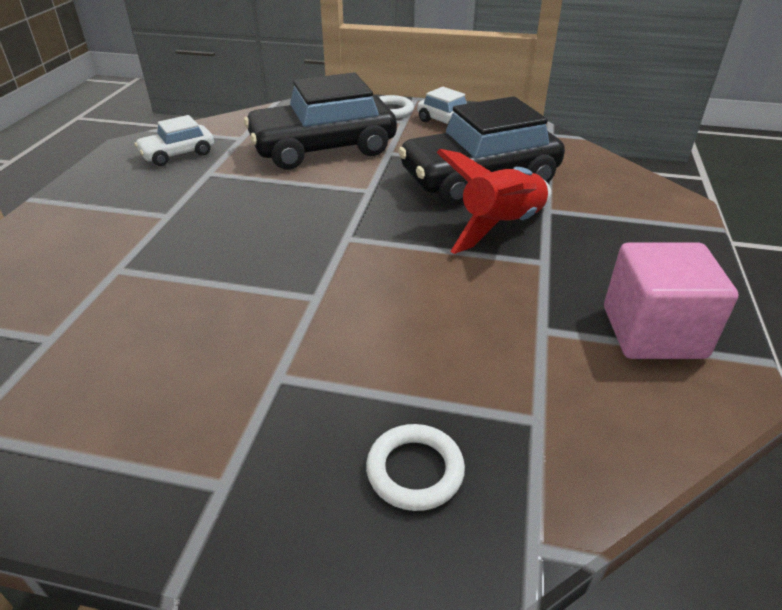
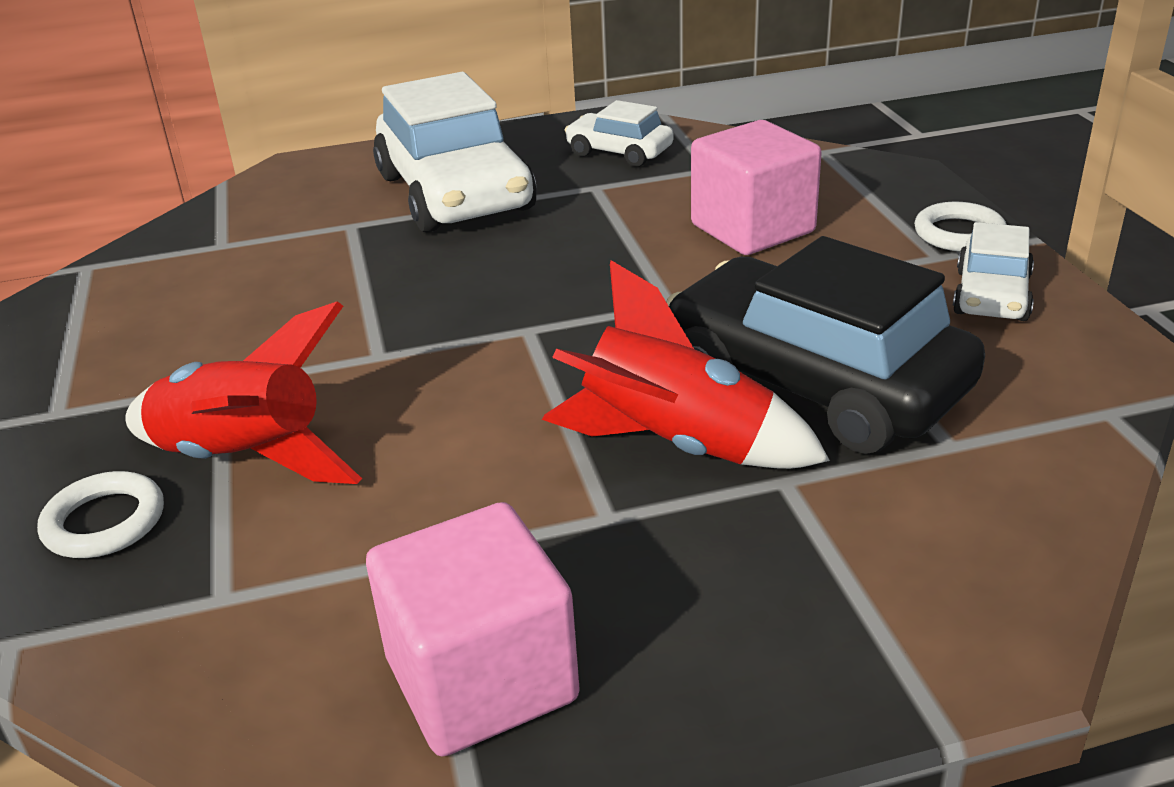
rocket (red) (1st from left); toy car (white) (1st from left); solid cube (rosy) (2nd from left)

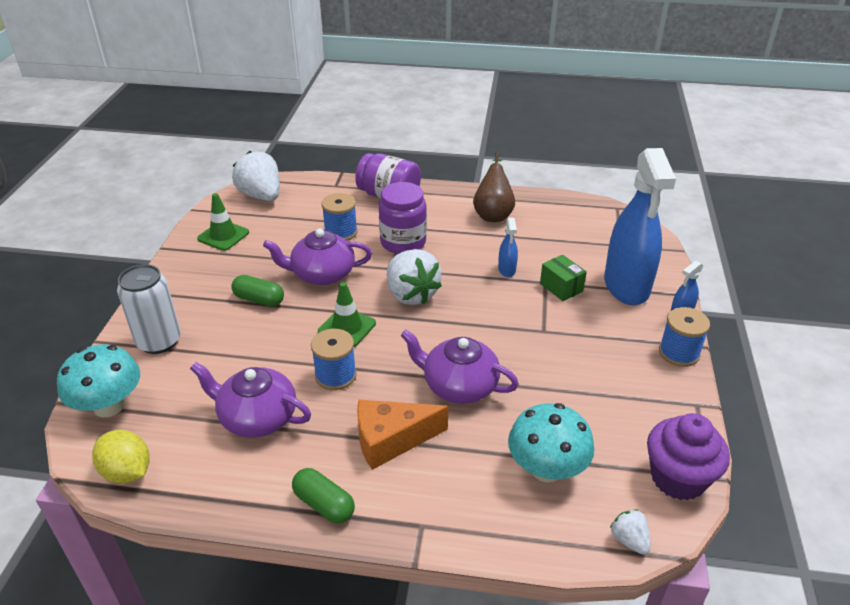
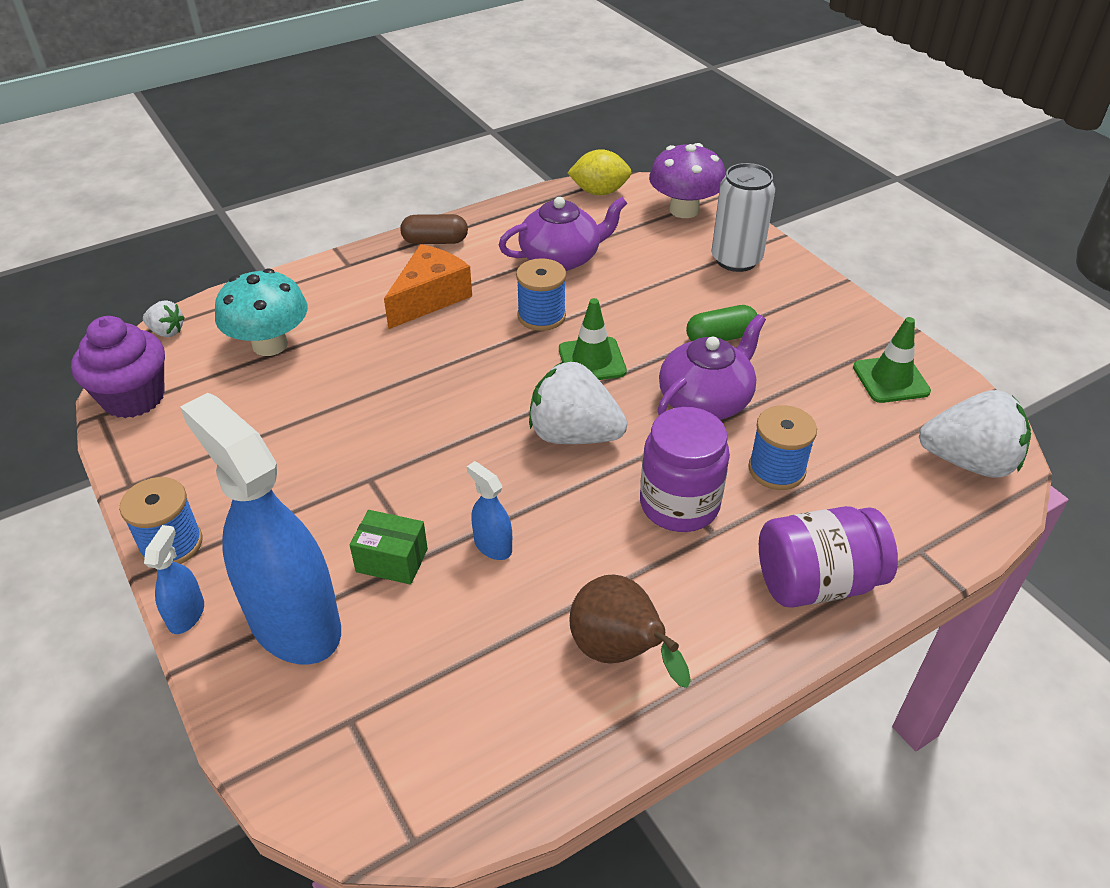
teapot (violet) (3rd from left in the first image); mushroom (violet); capsule (brown)

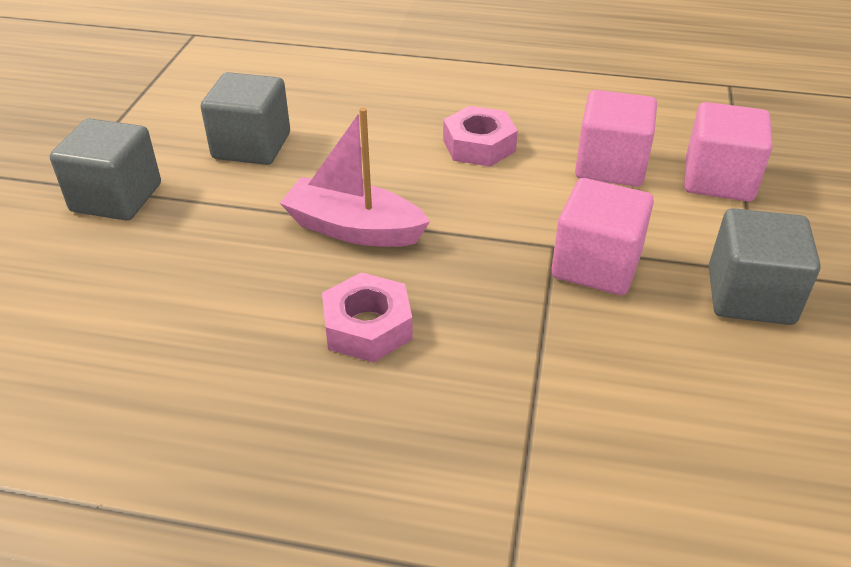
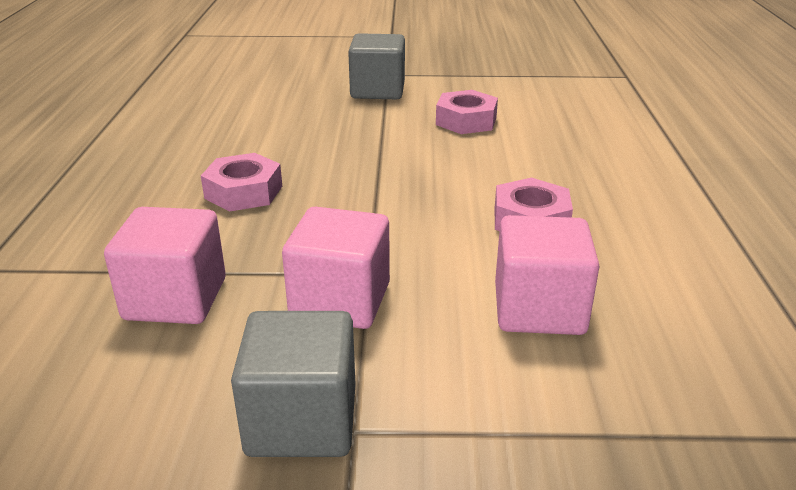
boat (rosy); solid cube (rosy) (1st from left); nut (rosy) (2nd from left)

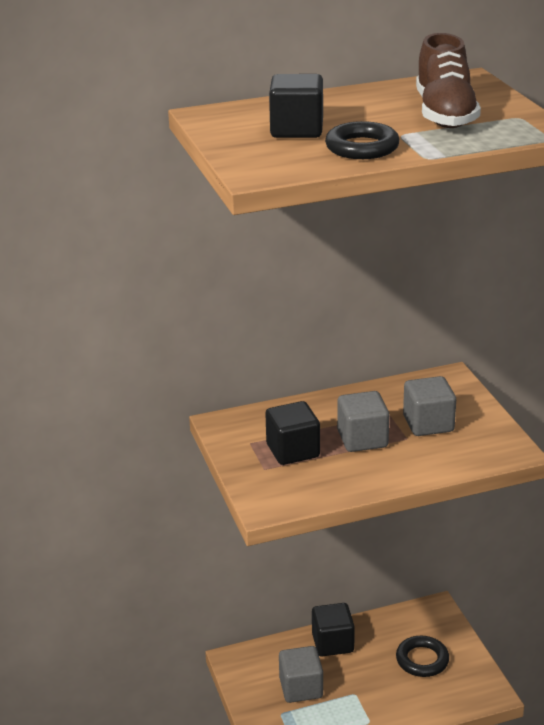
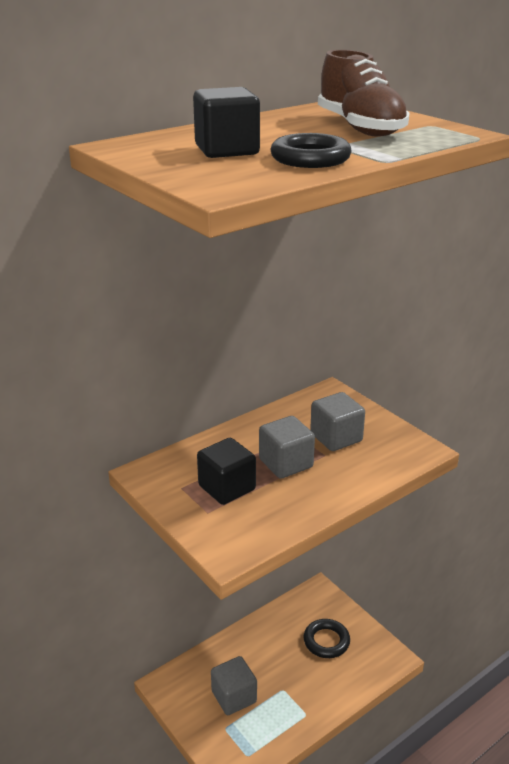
solid cube (ebony) (3rd from left in the first image)

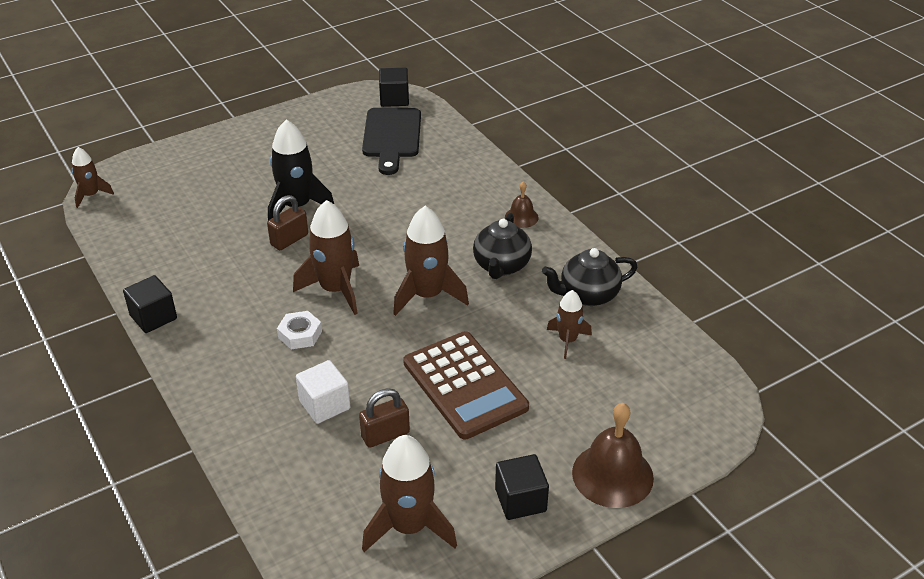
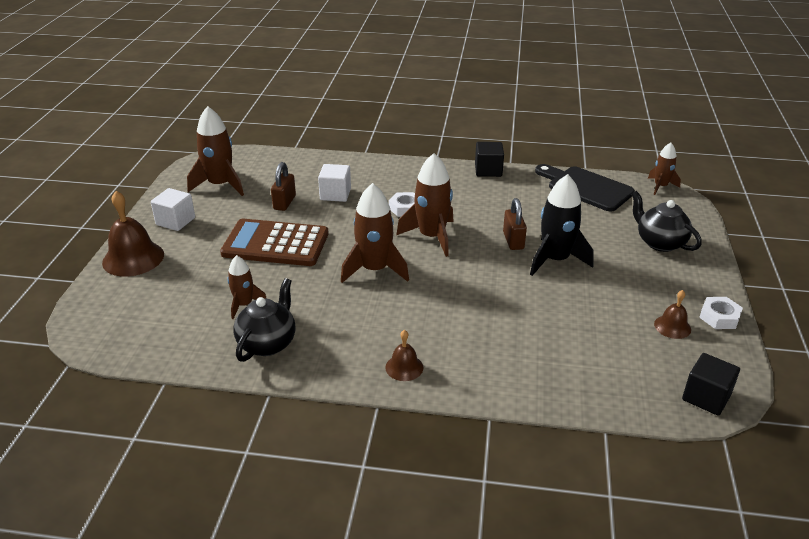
bell (brown) (3rd from left); nut (white) (2nd from left); bread board (ebony); teapot (ebony) (2nd from left); solid cube (white) (1st from left)

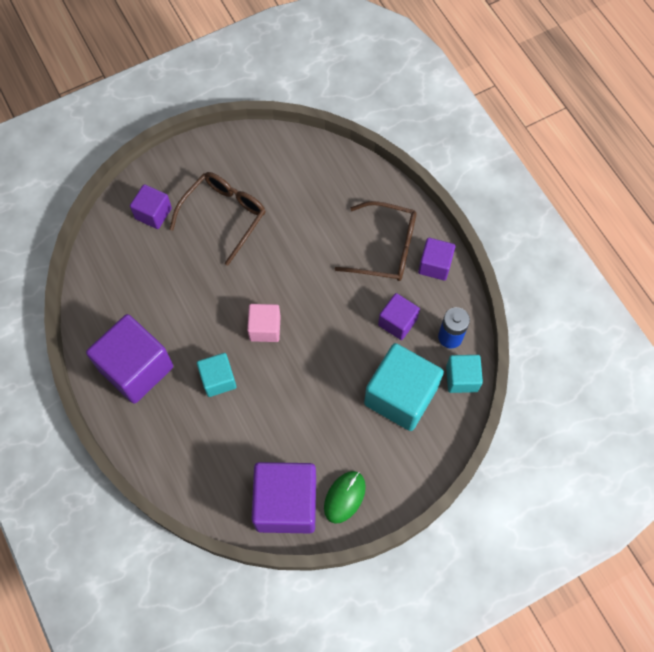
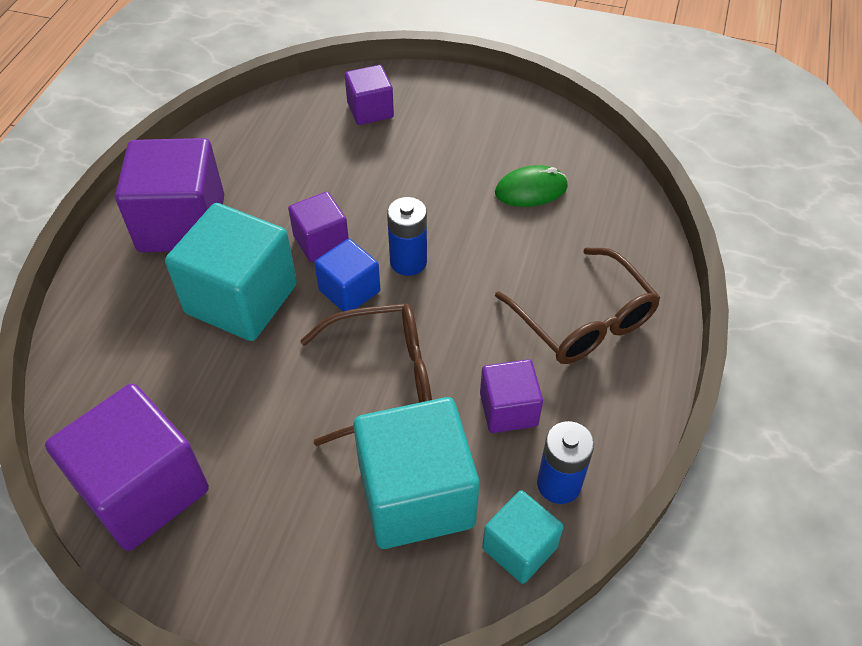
AA battery (blue) (1st from left); eyeglasses (brown) (1st from left); PC mouse (leaf-green); solid cube (violet) (3rd from left); solid cube (blue); solid cube (aqua) (1st from left)

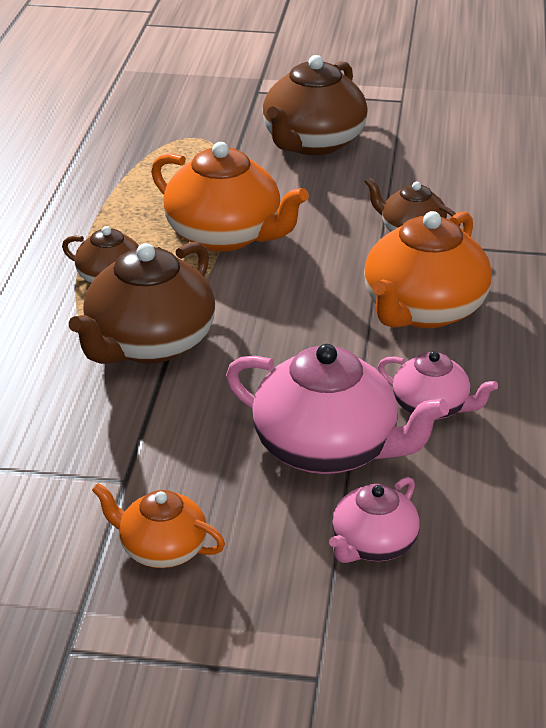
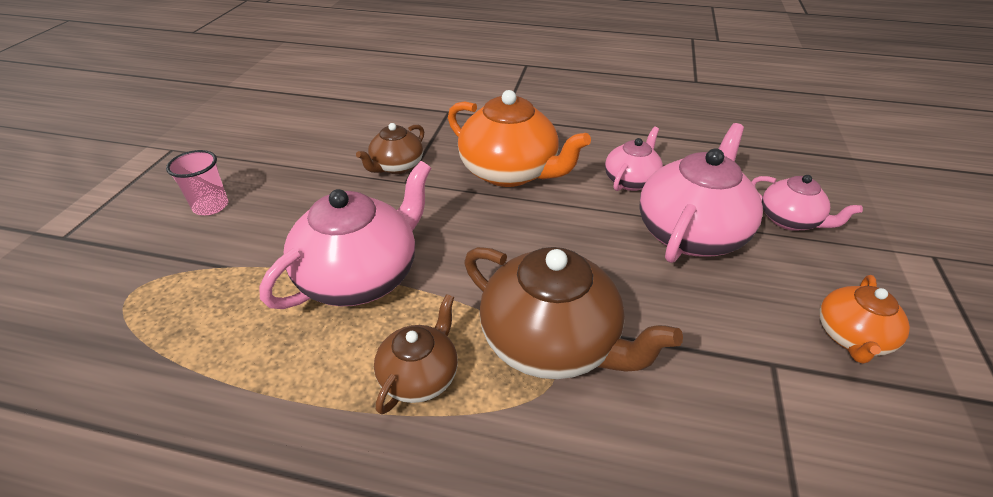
cup (rosy); teapot (rosy) (1st from left)

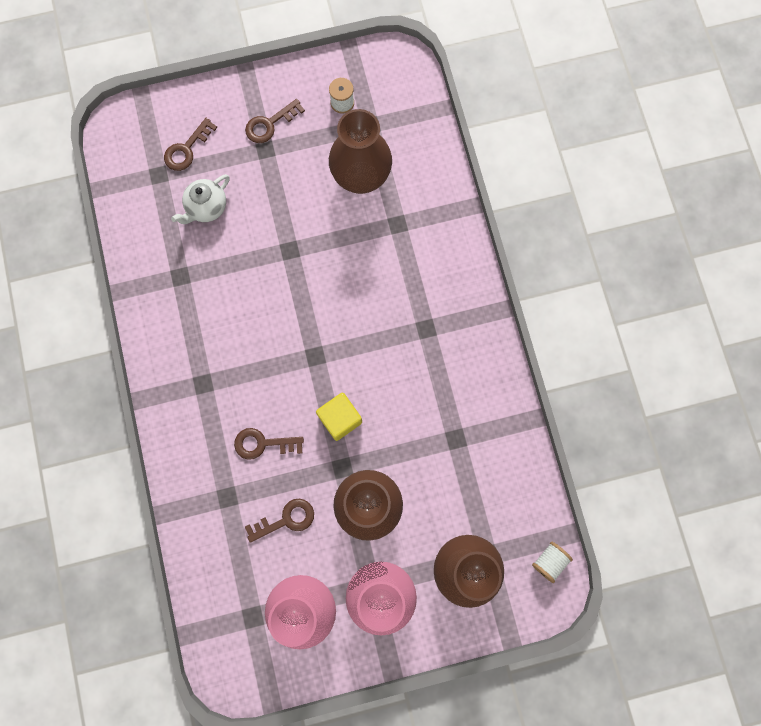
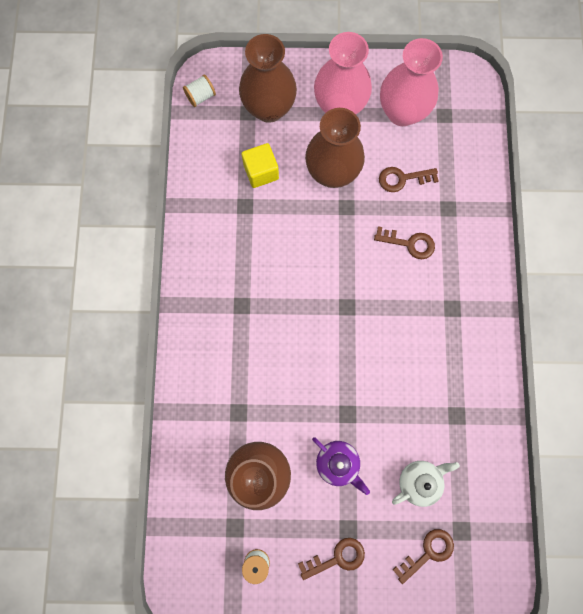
teapot (violet); solid cube (bright yellow)

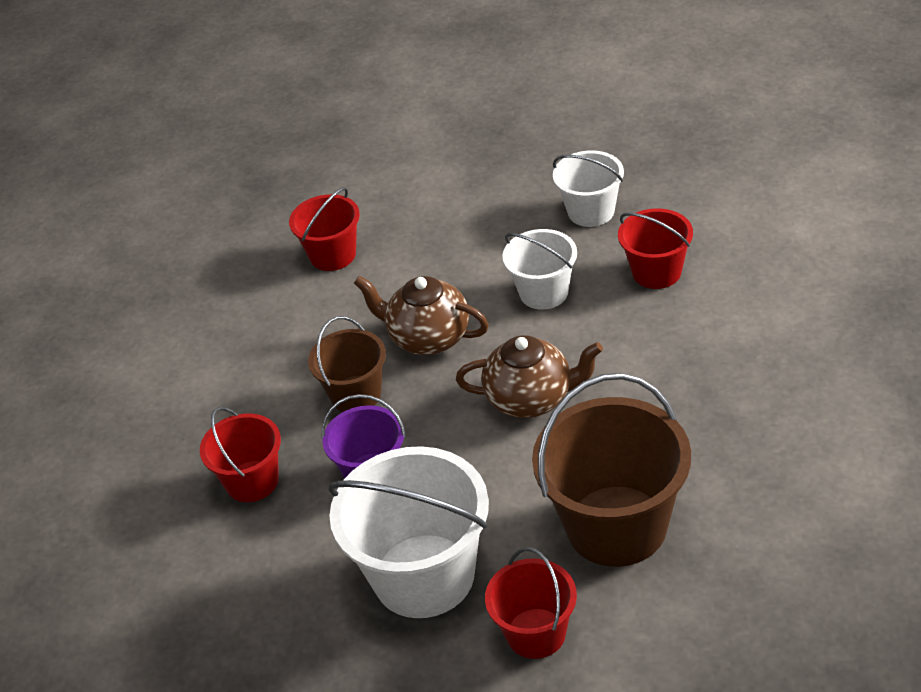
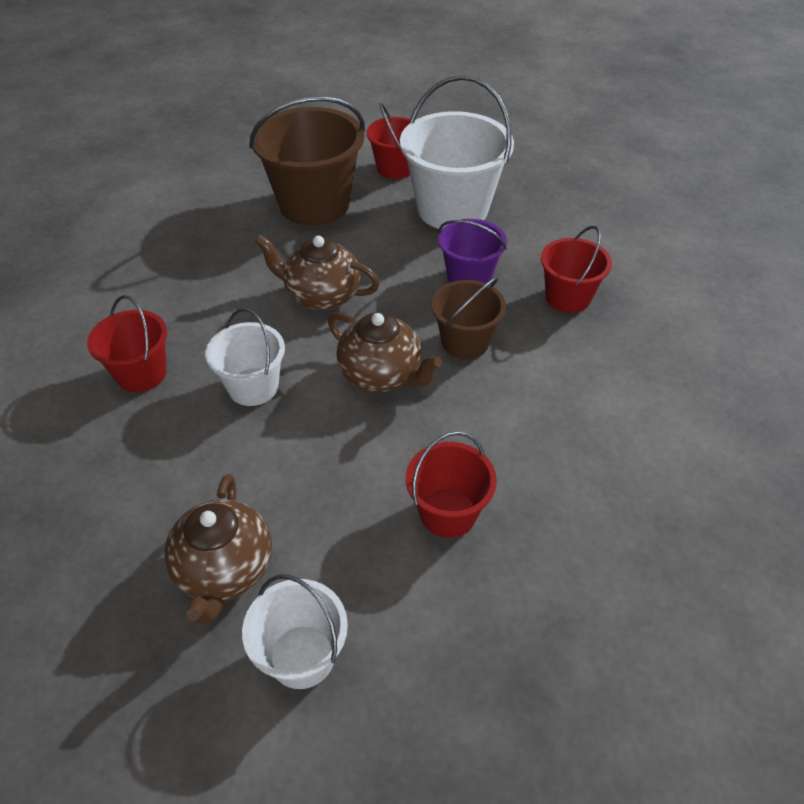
teapot (brown) (1st from left); sand bucket (white) (2nd from left)

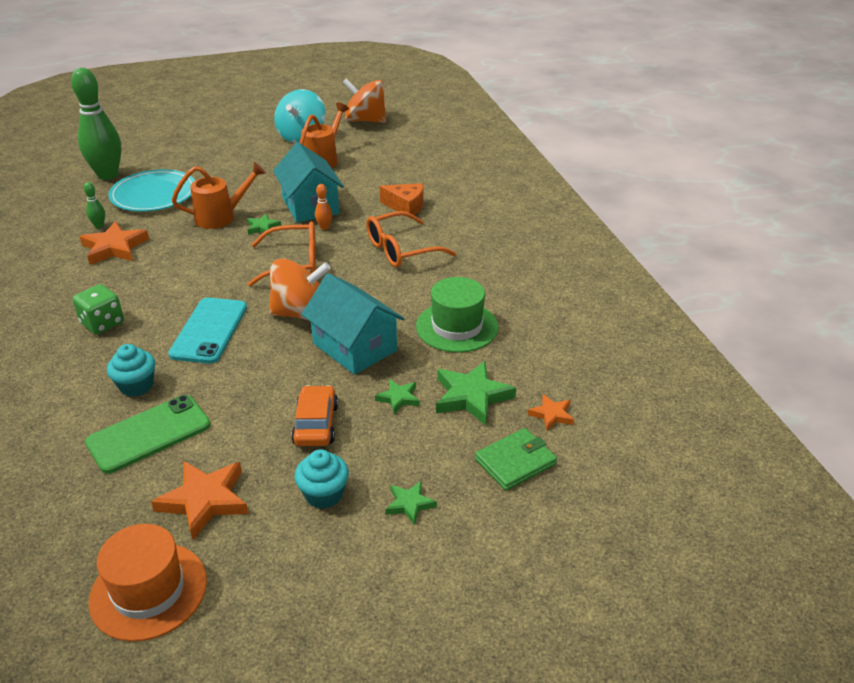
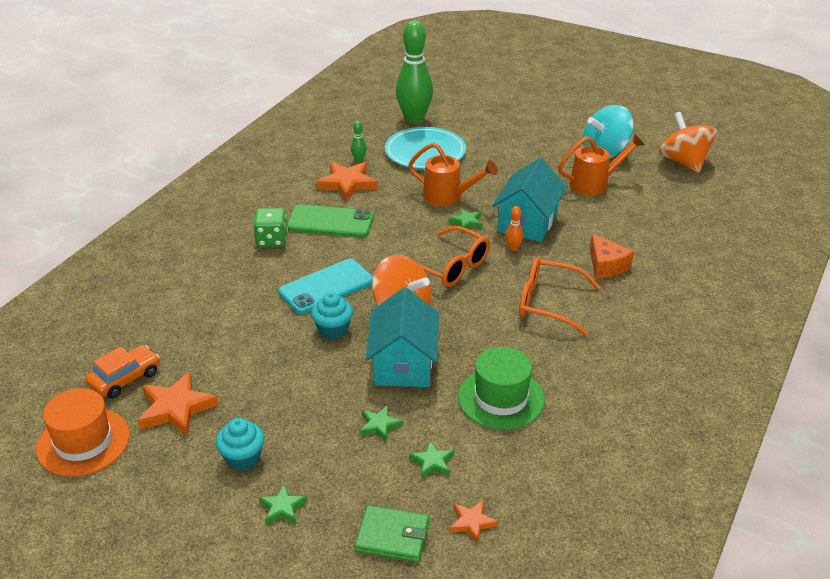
phone (leaf-green); cupcake (aqua) (2nd from left); toy car (bright orange); star (leaf-green) (3rd from left)

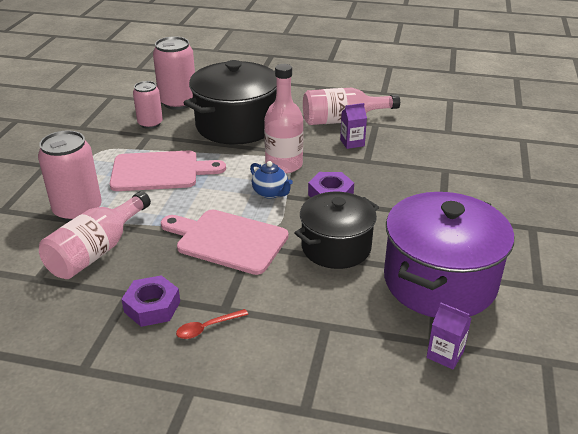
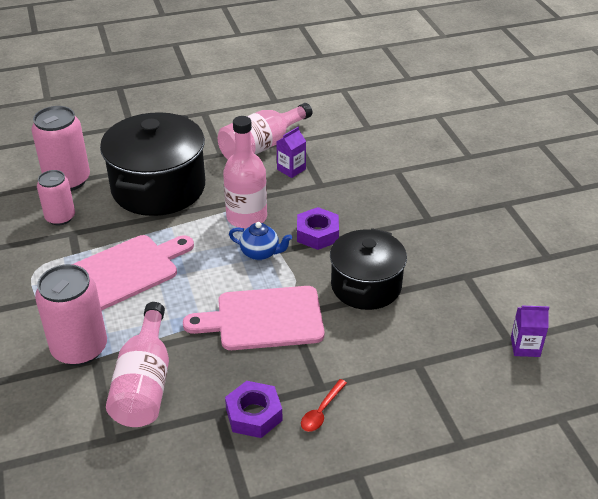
pot (violet)

